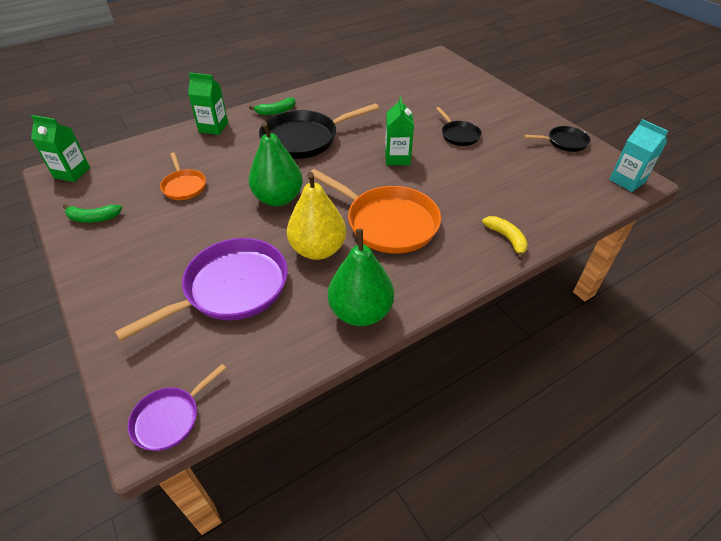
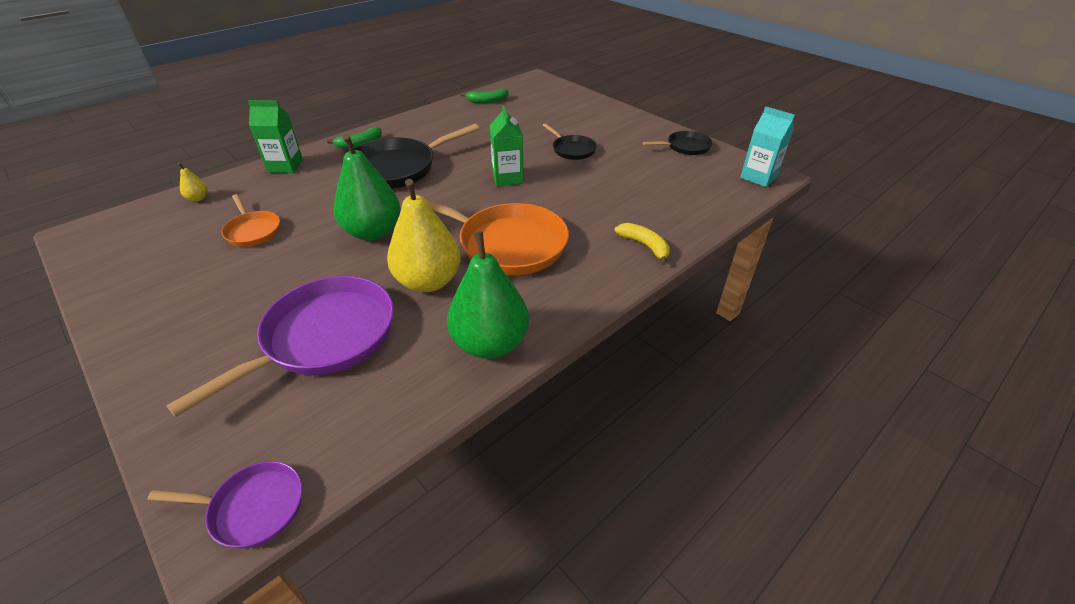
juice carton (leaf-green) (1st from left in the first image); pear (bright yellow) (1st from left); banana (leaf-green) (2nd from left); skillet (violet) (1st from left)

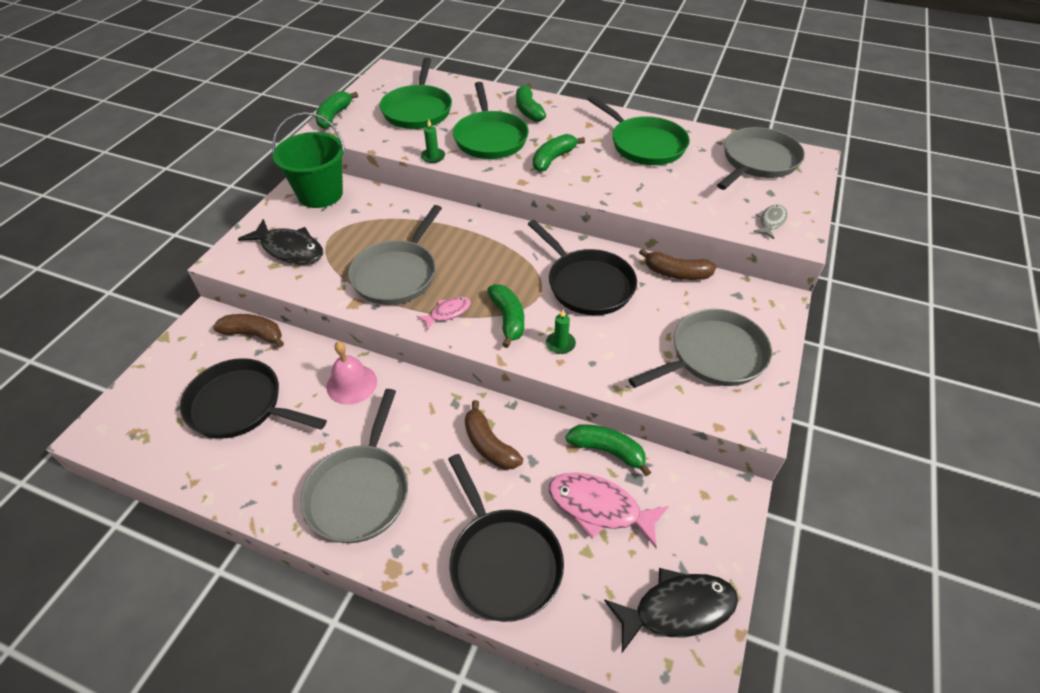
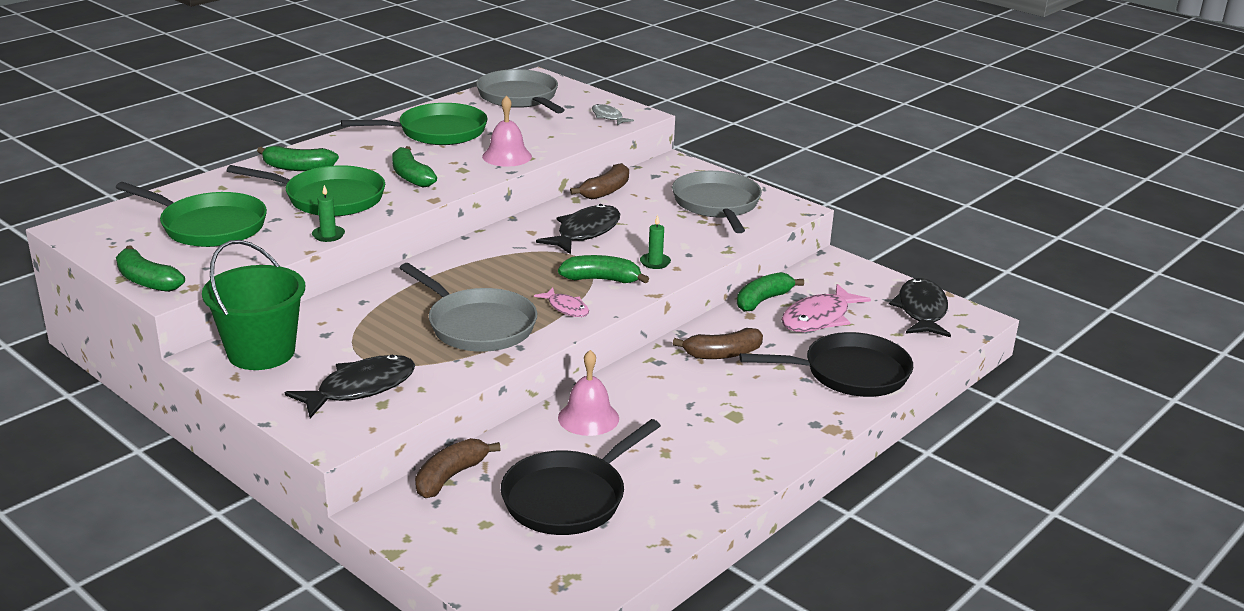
skillet (grey) (1st from left in the first image); bell (rosy) (1st from left); fish (ebony) (2nd from left); fish (rosy) (1st from left)

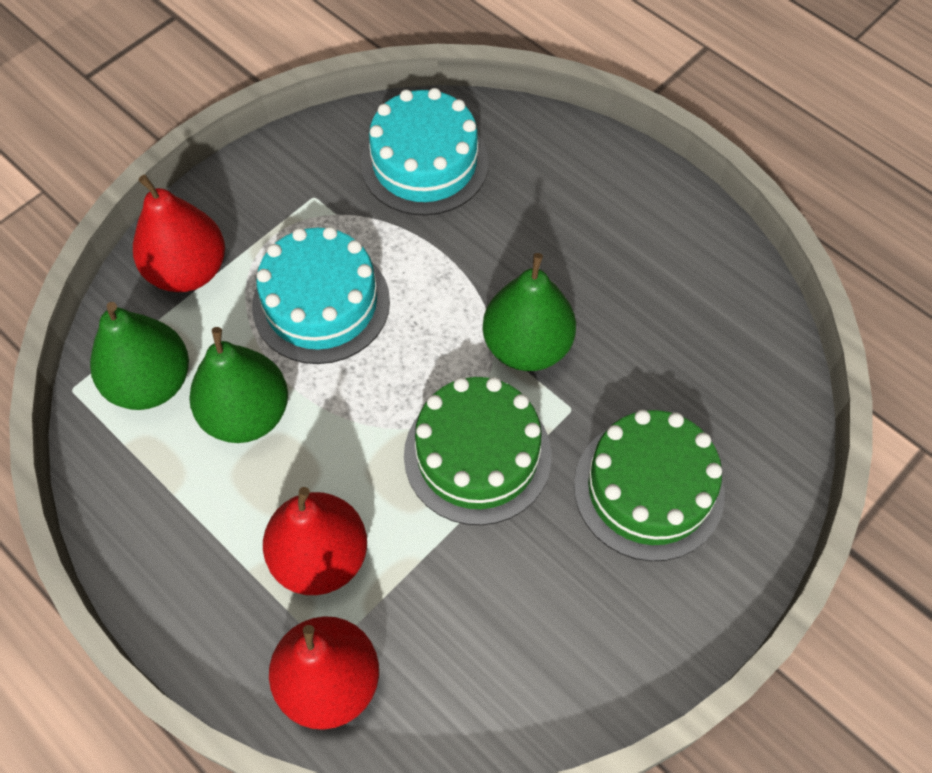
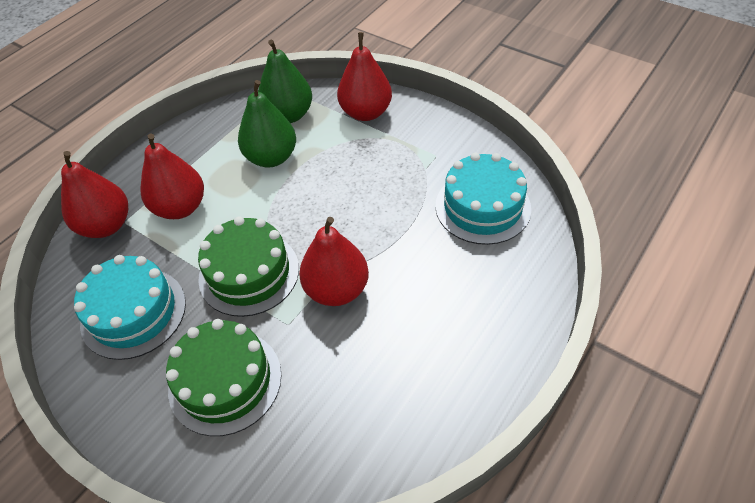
gateau (aqua) (1st from left); pear (red) (3rd from left)

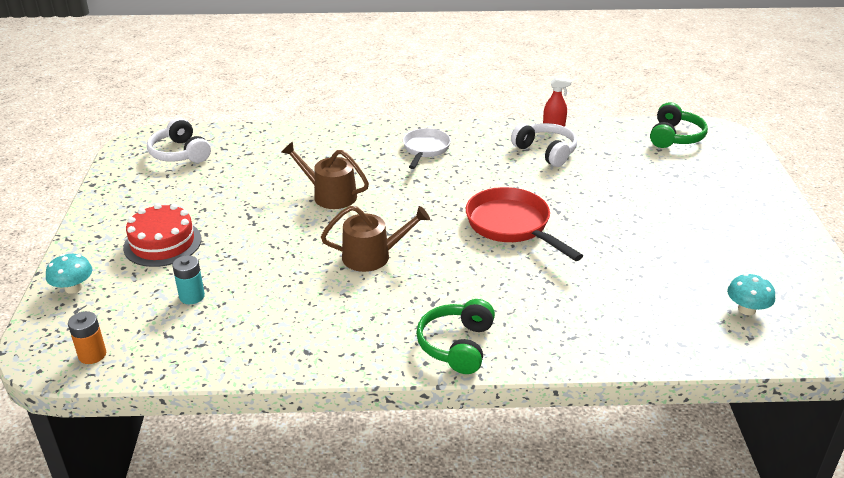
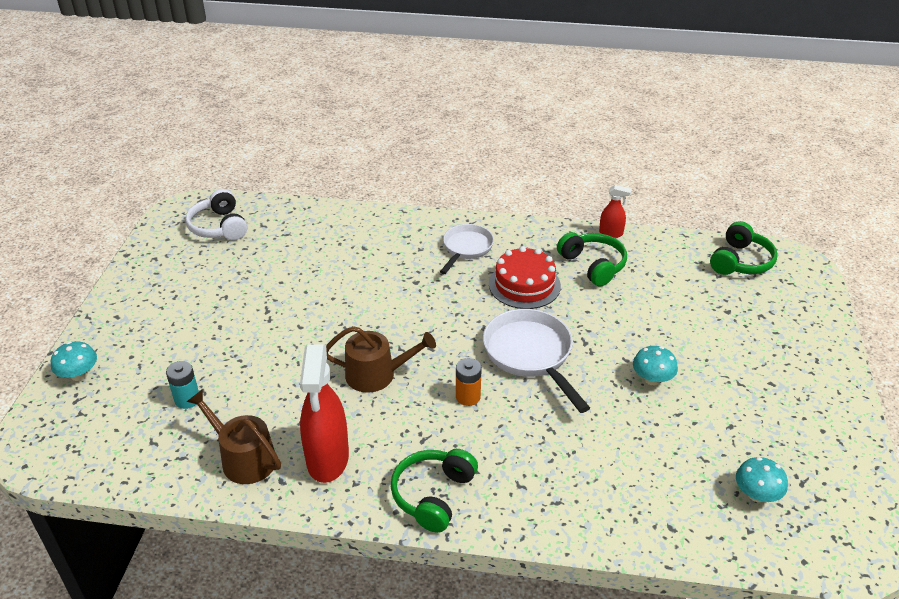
spray bottle (red) (1st from left); mushroom (aqua) (2nd from left); AA battery (bright orange); gateau (red); watering can (brown) (1st from left); skillet (white) (2nd from left); over-ear headphones (leaf-green) (2nd from left)

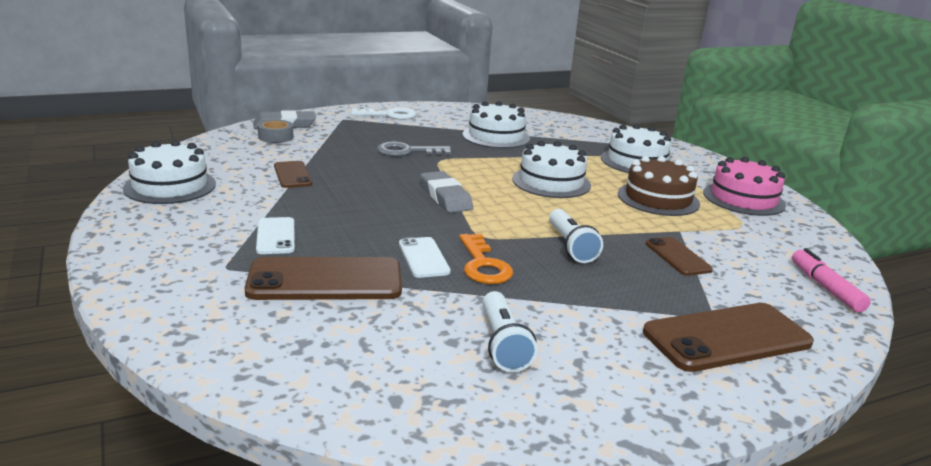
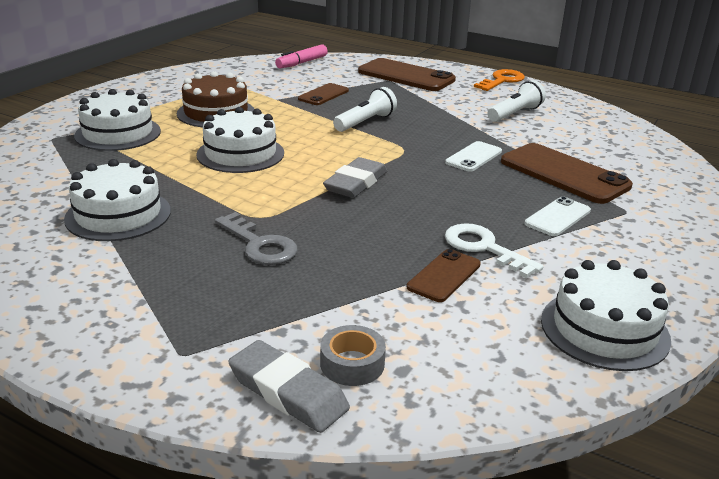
gateau (rosy); latchkey (white); latchkey (bright orange)

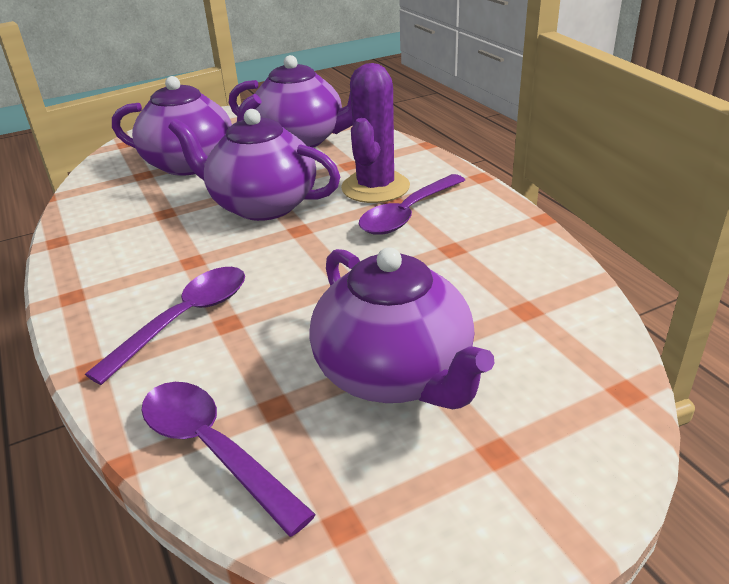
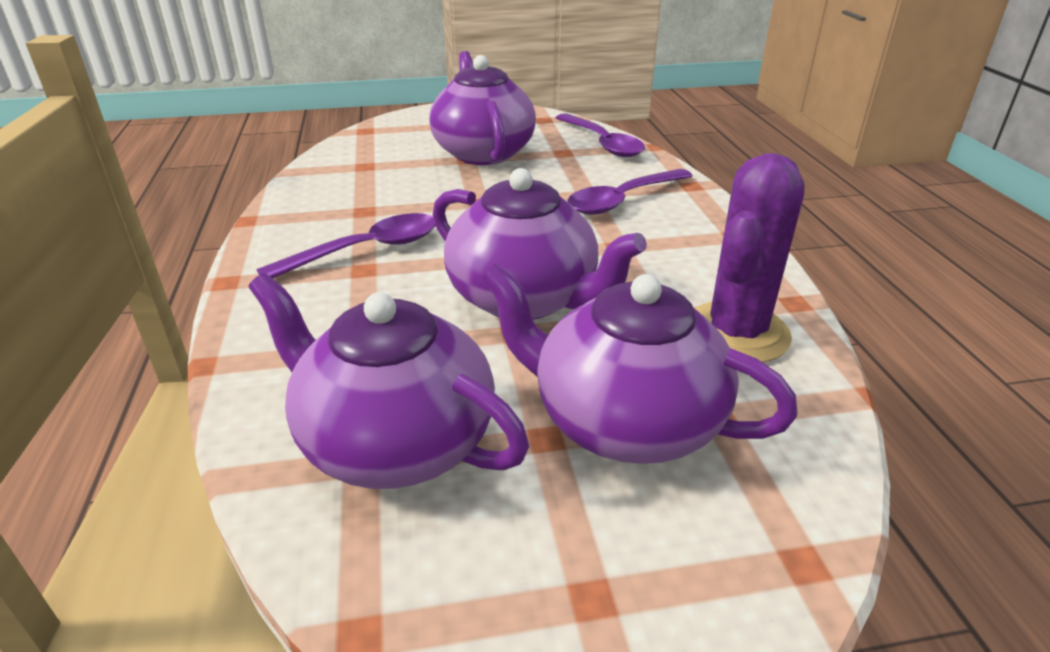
prickly plant (violet)

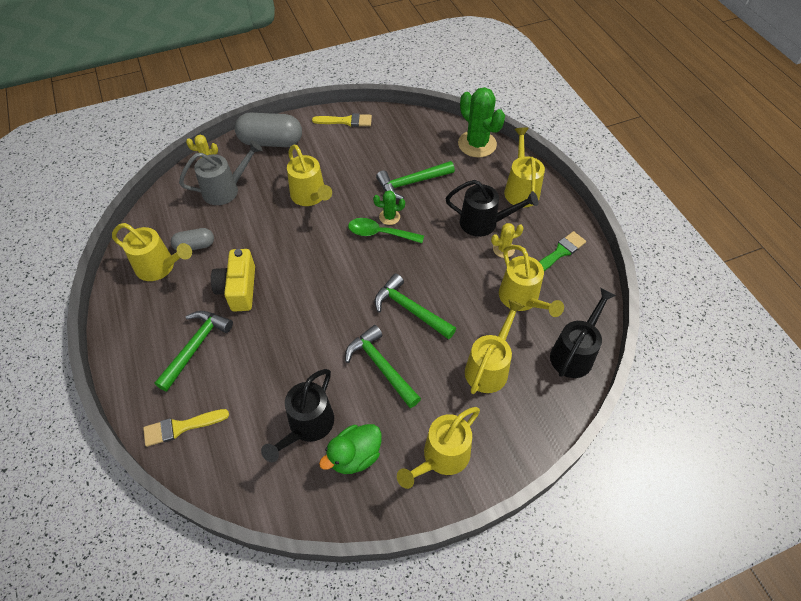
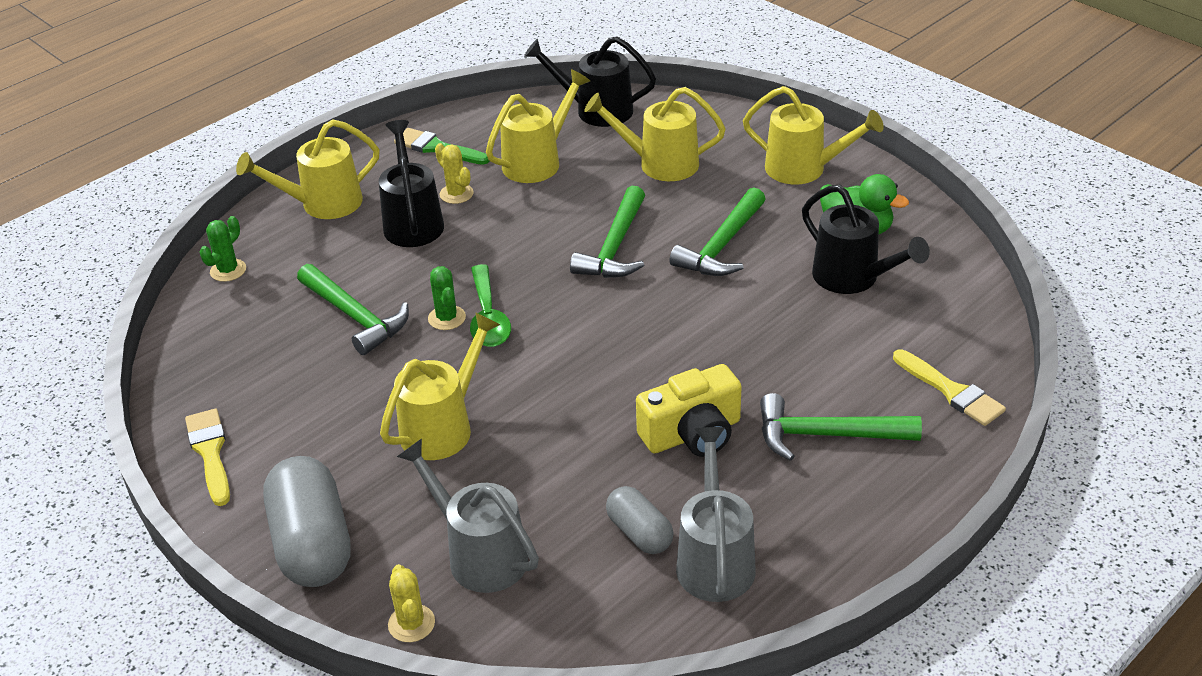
watering can (grey) (2nd from left); watering can (ebony) (3rd from left); prickly plant (leaf-green) (1st from left)

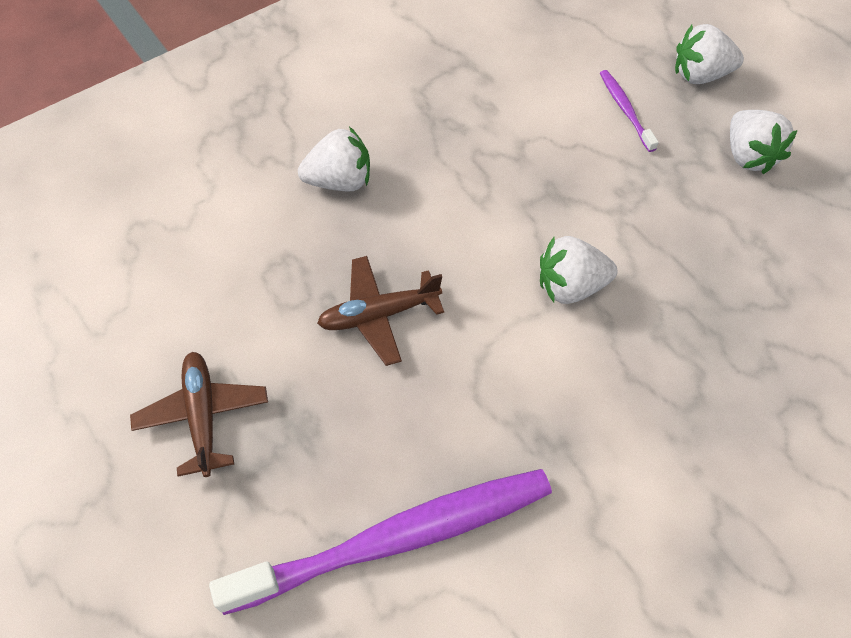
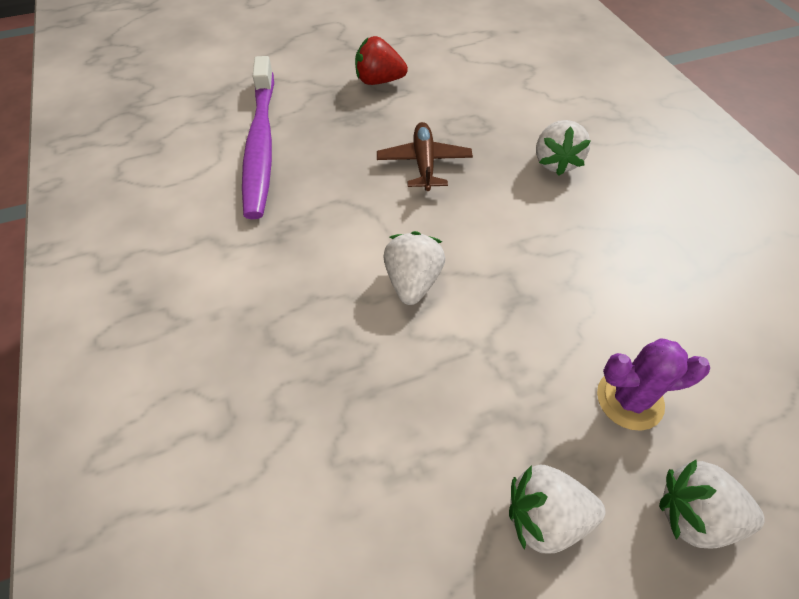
strawberry (red); prickly plant (violet); strawberry (white) (4th from left)

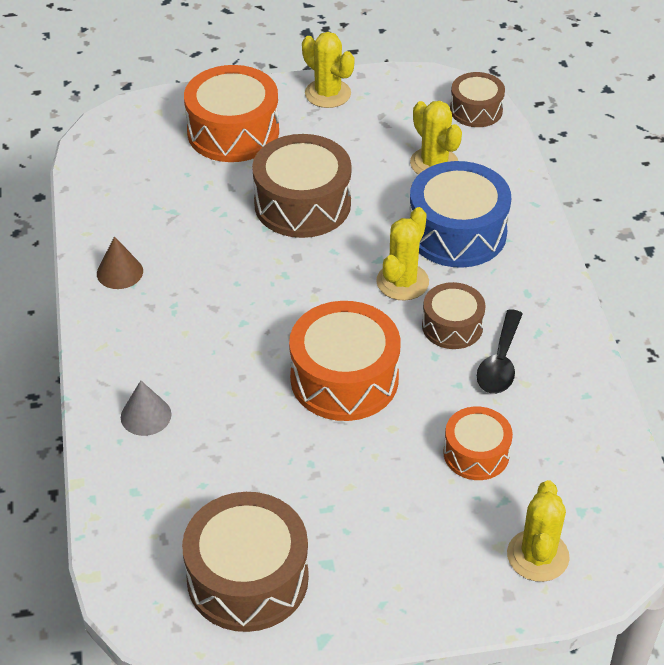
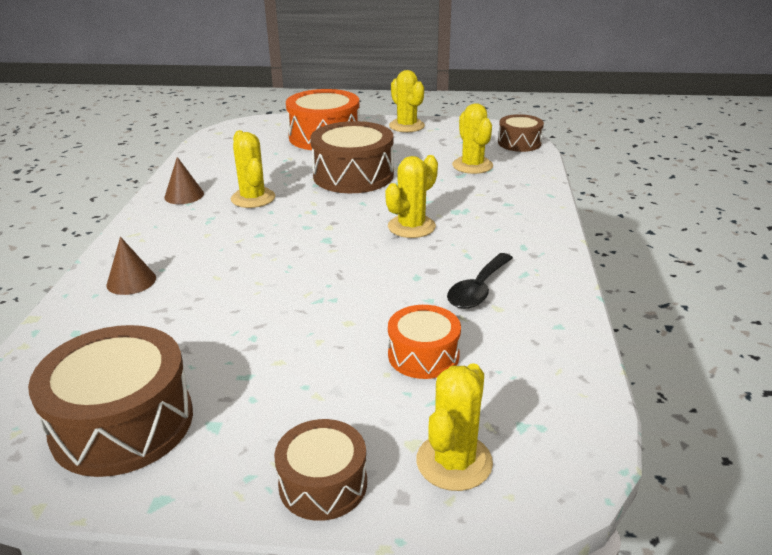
snare drum (bright orange) (2nd from left in the first image); snare drum (blue); prickly plant (bright yellow) (1st from left); snare drum (brown) (2nd from left); cone (brown) (1st from left)

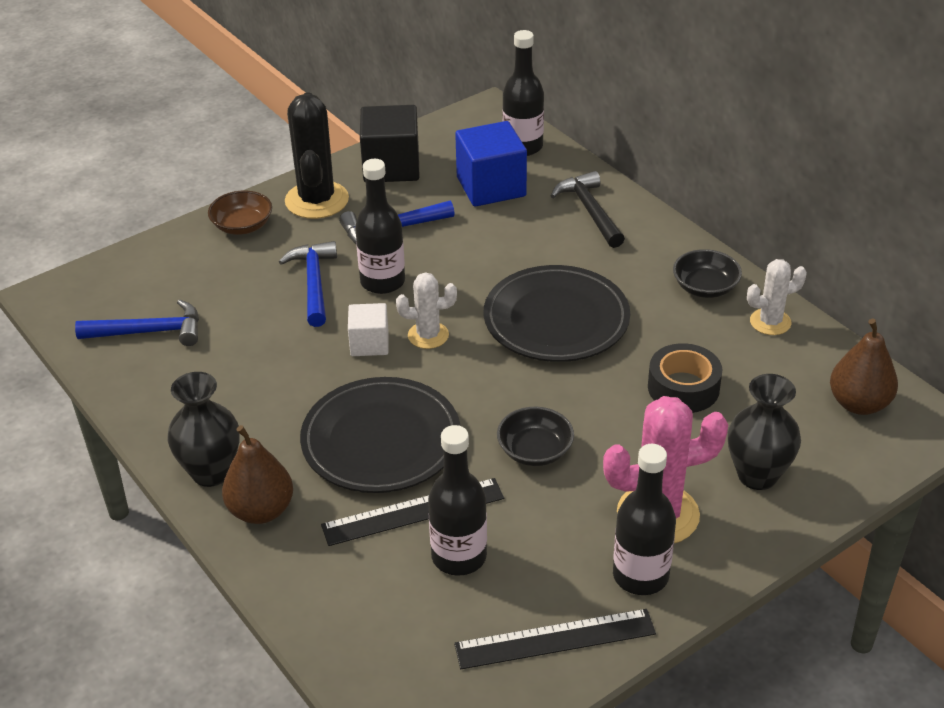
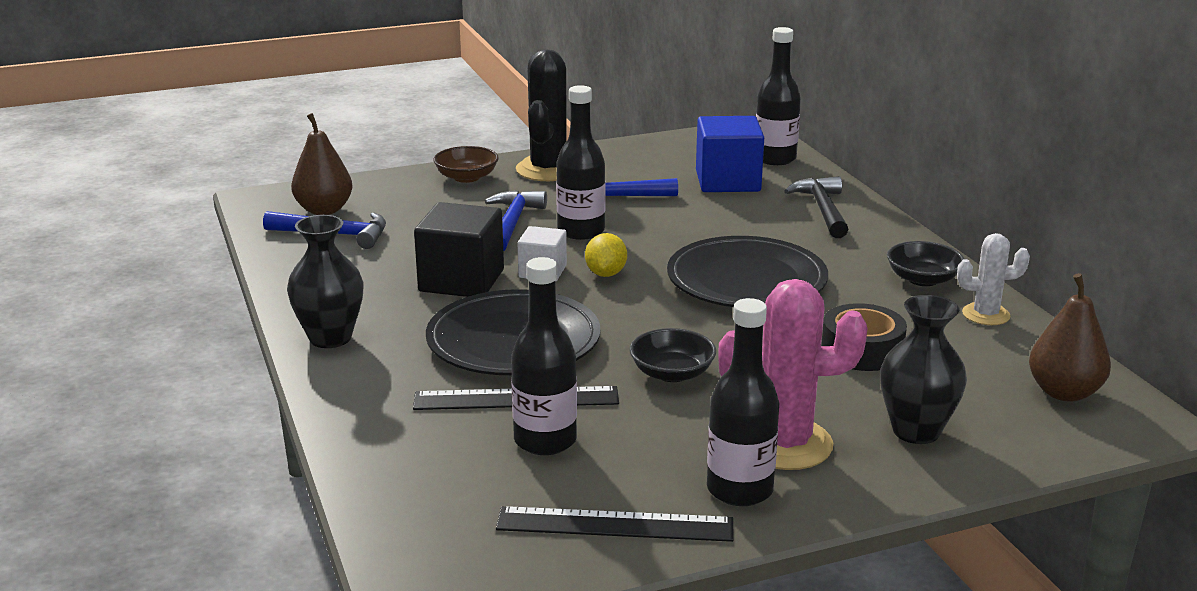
pear (brown) (1st from left); solid cube (ebony); citrus fruit (bright yellow)

